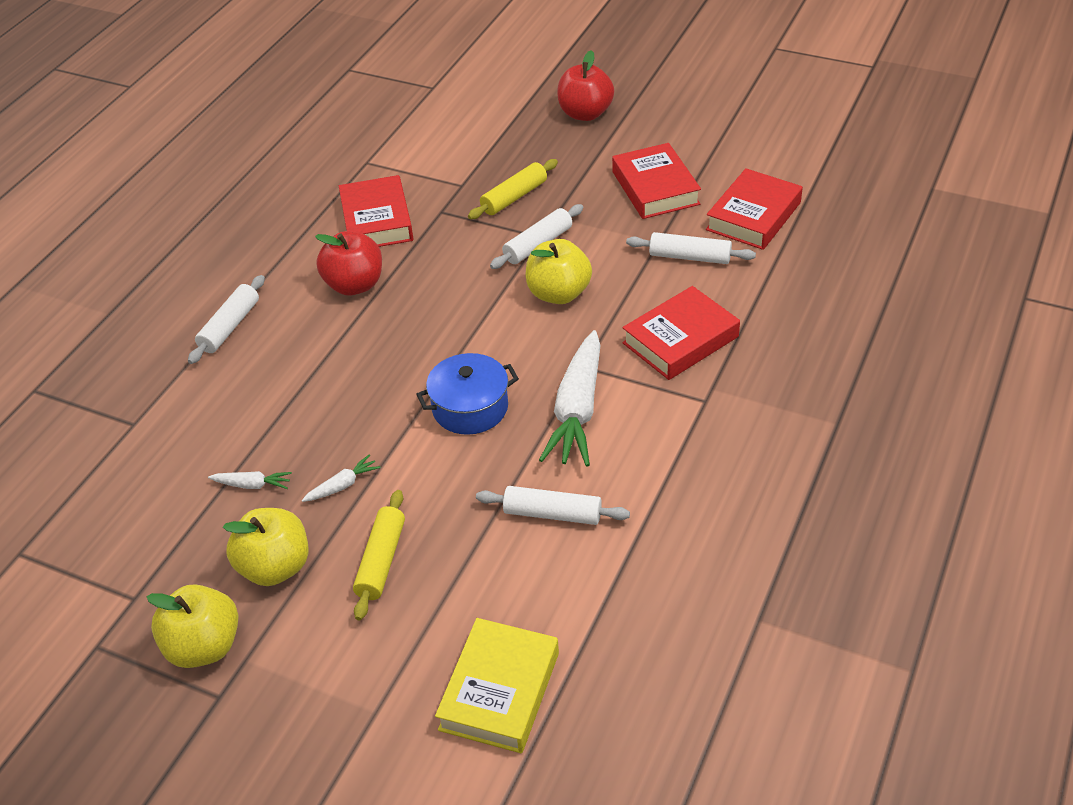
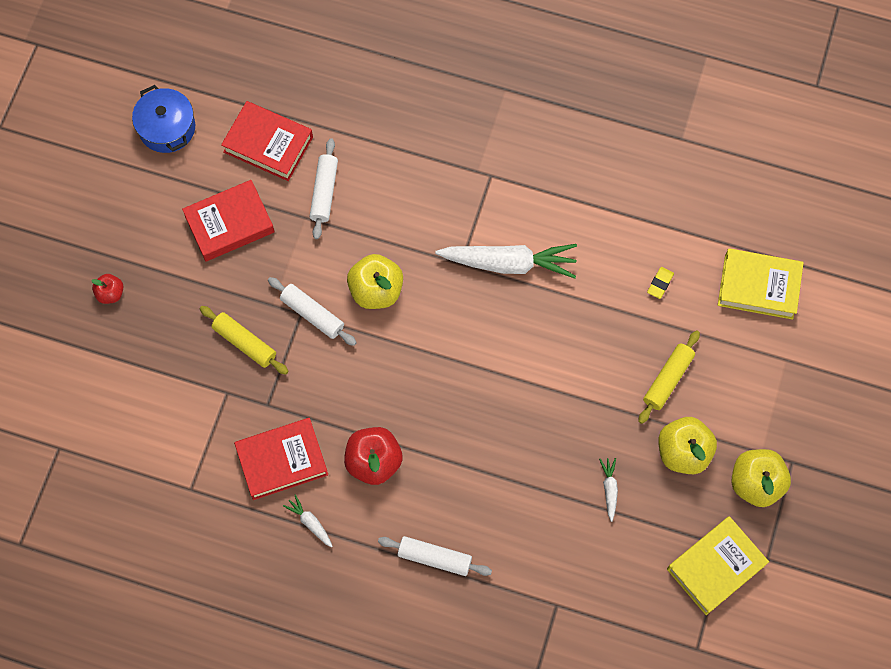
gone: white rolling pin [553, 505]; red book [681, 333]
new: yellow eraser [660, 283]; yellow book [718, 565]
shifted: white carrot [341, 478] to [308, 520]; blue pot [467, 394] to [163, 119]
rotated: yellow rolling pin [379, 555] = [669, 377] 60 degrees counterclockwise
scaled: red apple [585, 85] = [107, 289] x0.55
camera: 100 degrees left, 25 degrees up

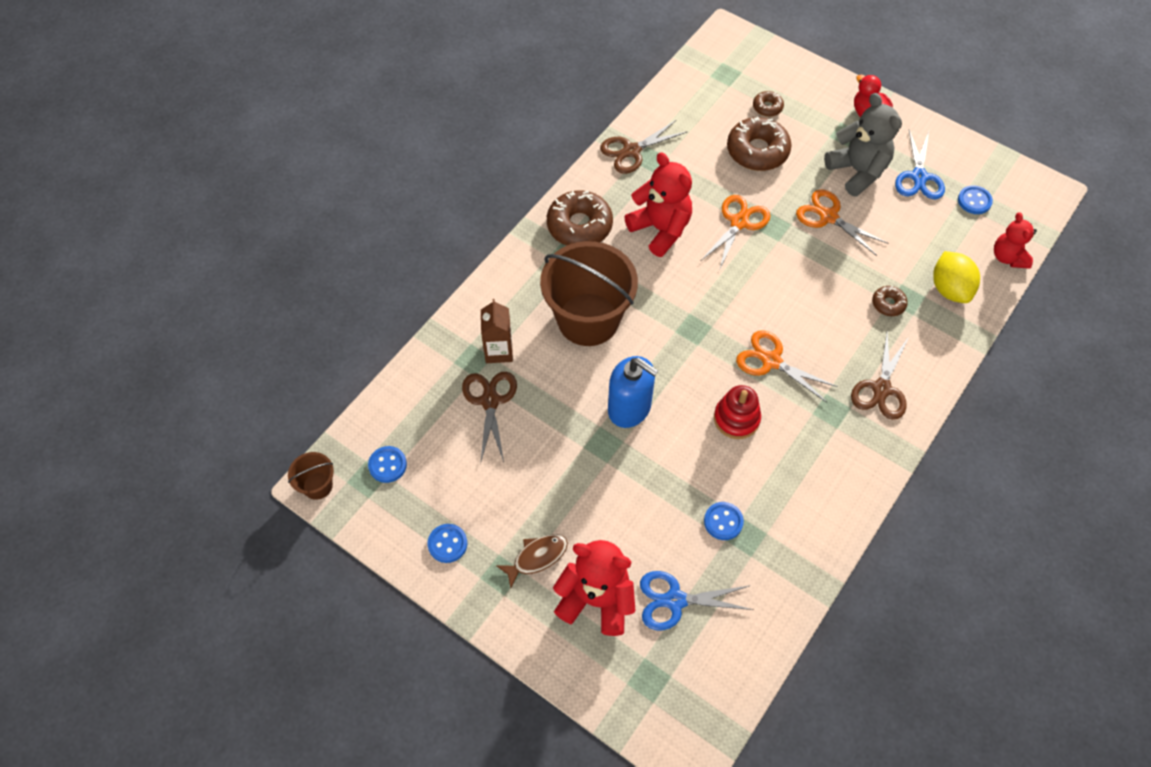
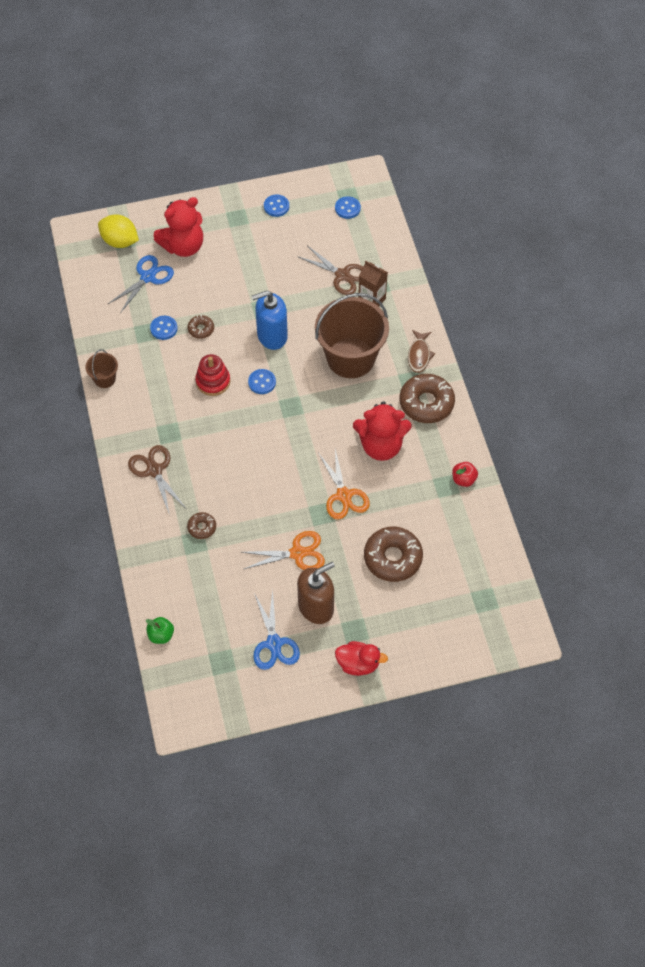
gone: orange scissors [787, 366]
shifted: brown bucket [311, 476] to [101, 368]; brown fish [532, 561] to [421, 351]; brown donut [768, 104] to [201, 327]; yellow lemon [956, 277] to [118, 231]; blue button [975, 199] to [262, 381]
swapped: brown scissors [644, 147] to red apple [465, 474]; grey teddy bear [863, 145] to brown soap dispenser [316, 593]; red teddy bear [1015, 240] to green apple [160, 630]
rotated: blue scissors [920, 164] = [276, 629] 150 degrees counterclockwise
camera: 130 degrees right, 0 degrees up

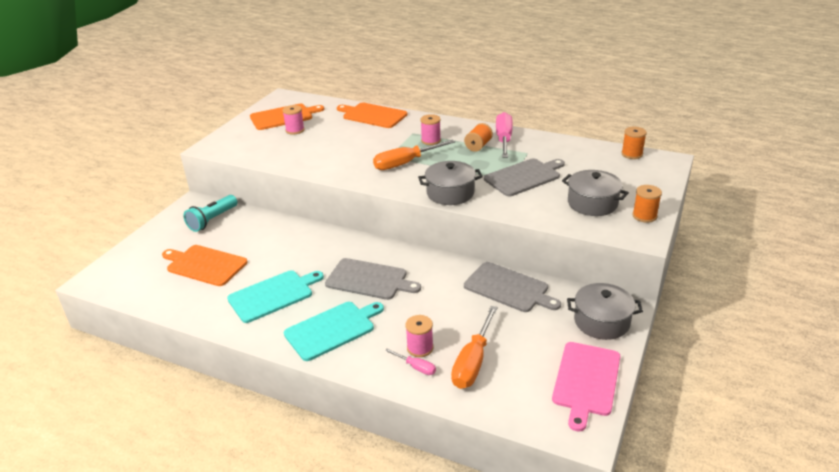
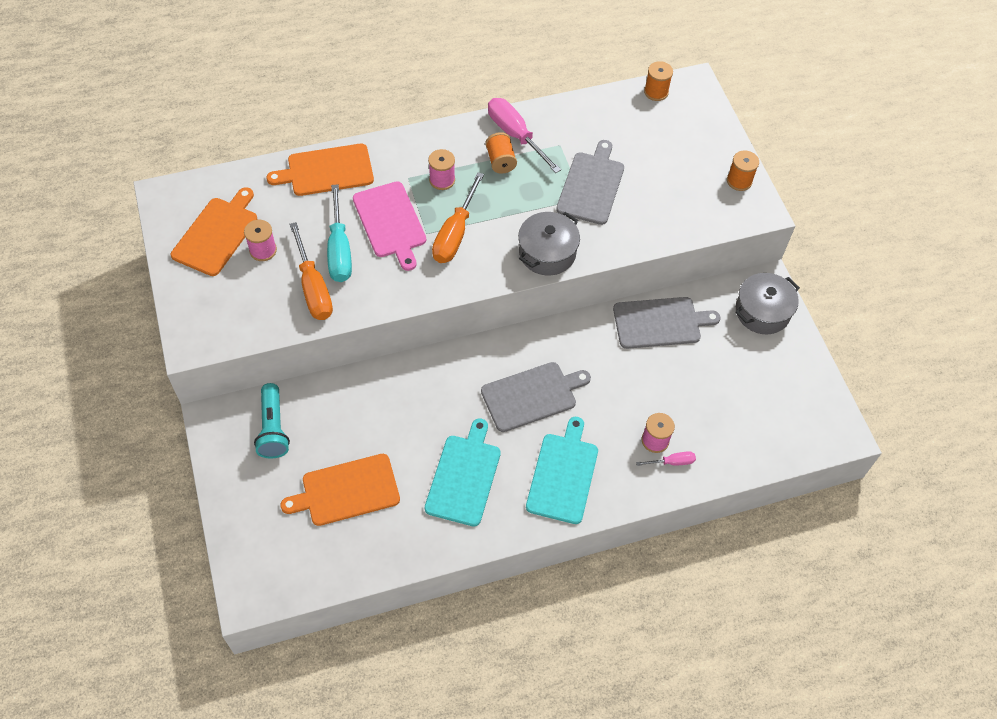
gone: grey pot [595, 193]
new: turquoise screwdriver [339, 233]
shifted: orange screwdriver [474, 347] to [311, 271]; pink cutting board [586, 387] to [389, 226]
camera: 45 degrees left, 25 degrees up

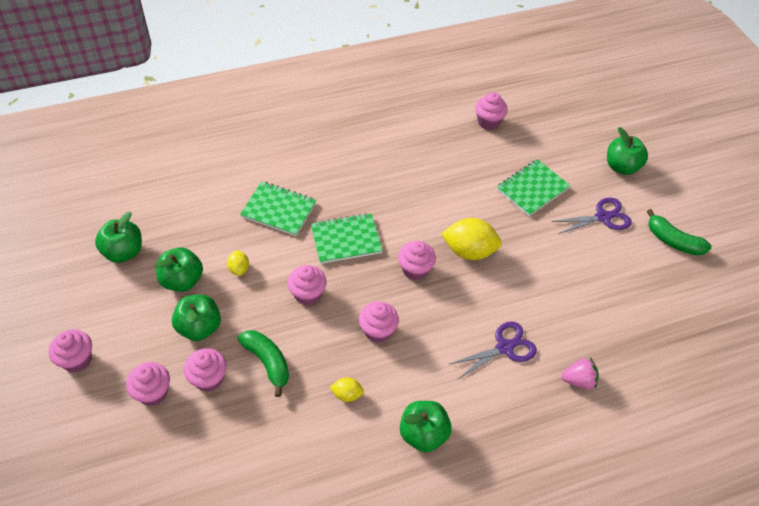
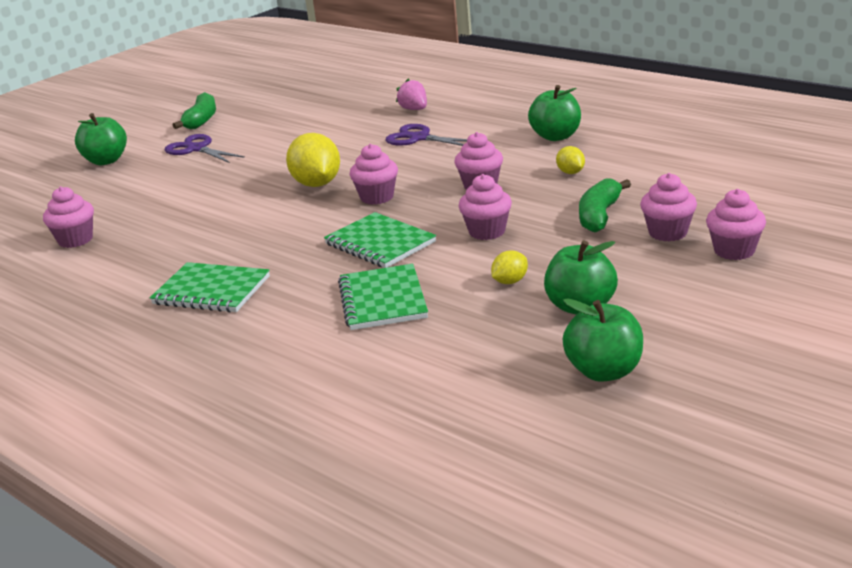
gone: pink cupcake [70, 351]; green apple [196, 318]
shifted: green notebook [533, 187] to [210, 287]
camera: 115 degrees left, 25 degrees down

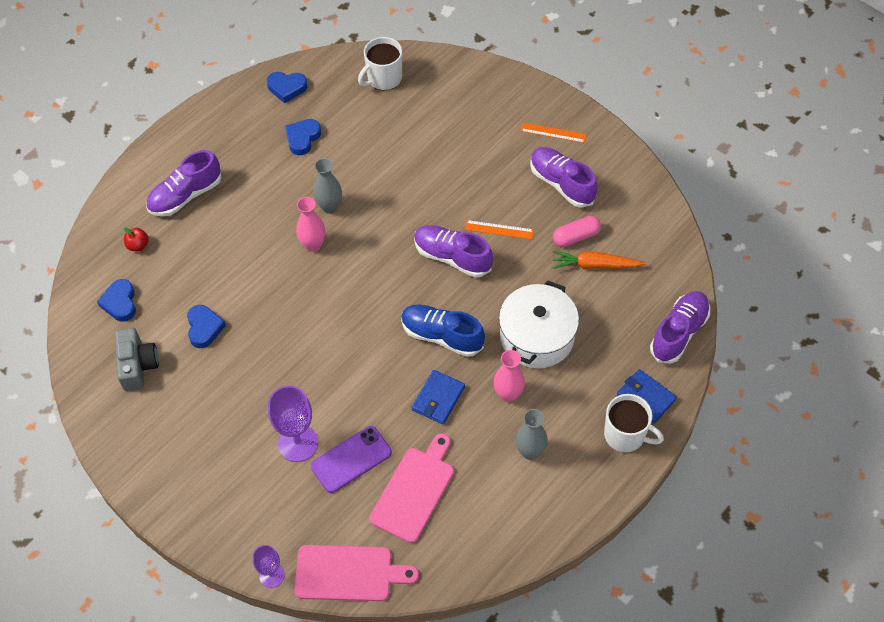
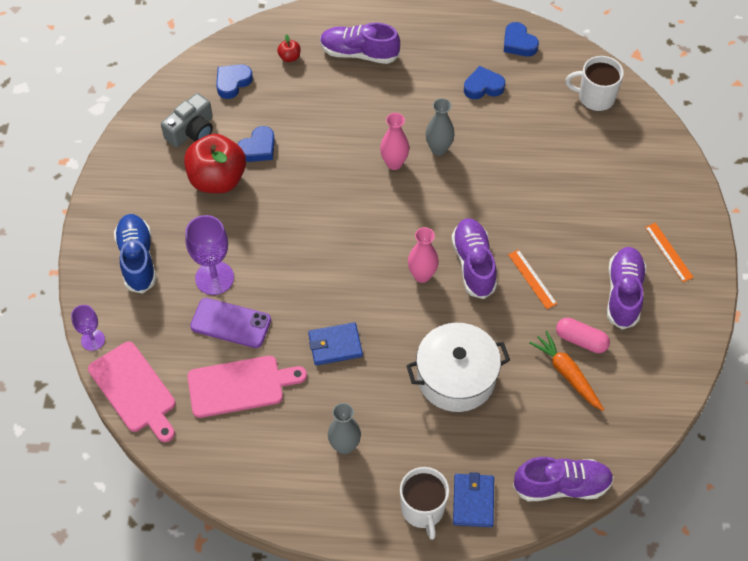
new: red apple [215, 163]
shifted: blue shoe [443, 330] to [135, 253]; pink vase [509, 376] to [423, 255]
camera: 50 degrees right, 0 degrees up

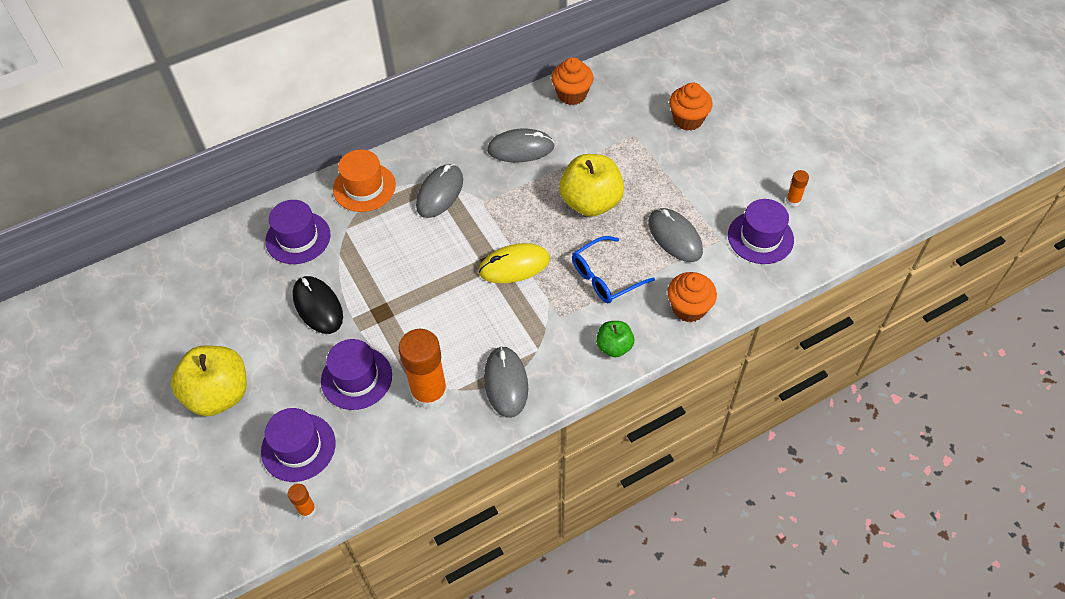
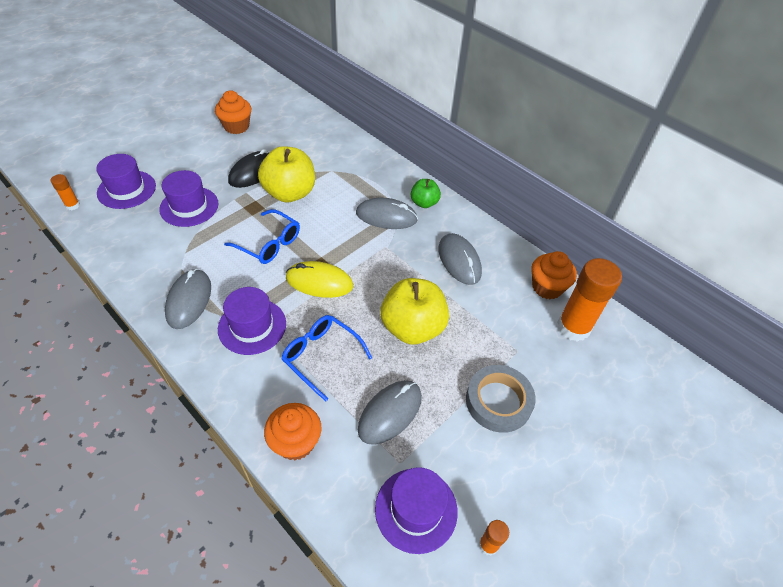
gone: orange hat [364, 180]
new: blue glasses [262, 236]; grey tape [501, 399]
shifted: yellow apple [209, 380] to [286, 174]; purple hat [297, 232] to [252, 321]; orange glue stick [423, 369] to [589, 300]; green apple [615, 339] to [426, 193]; orange cupcake [691, 107] to [233, 112]
rotated: yellow mouse [514, 263] = [319, 279] 45 degrees counterclockwise; grey mouse [506, 382] = [188, 299] 60 degrees counterclockwise
camera: 70 degrees right, 5 degrees down

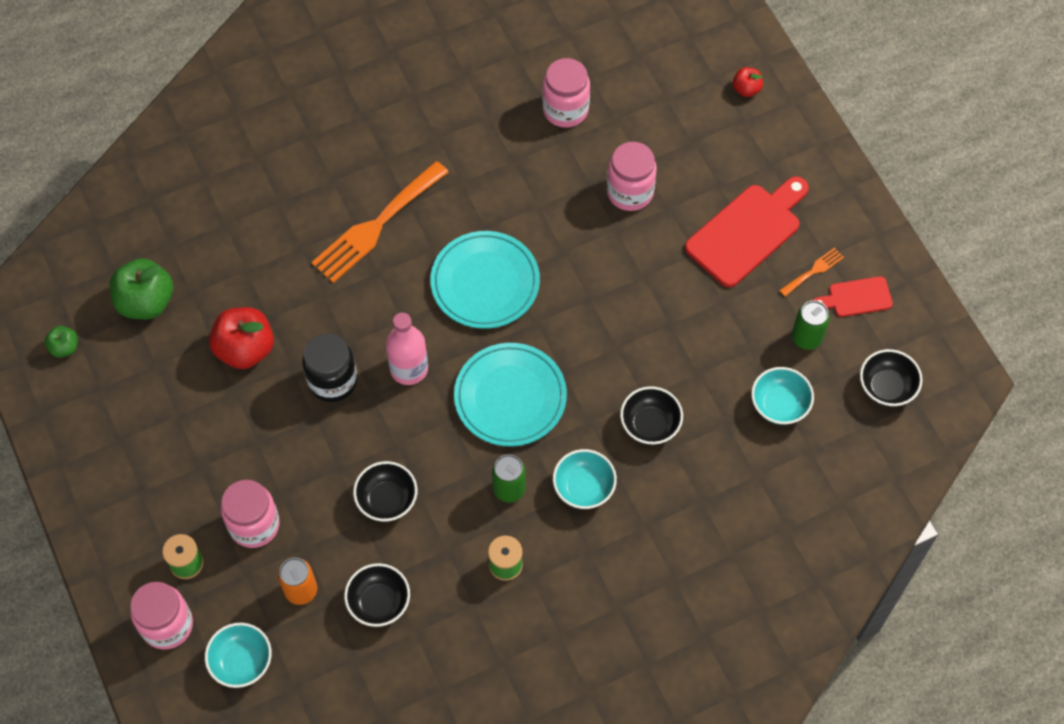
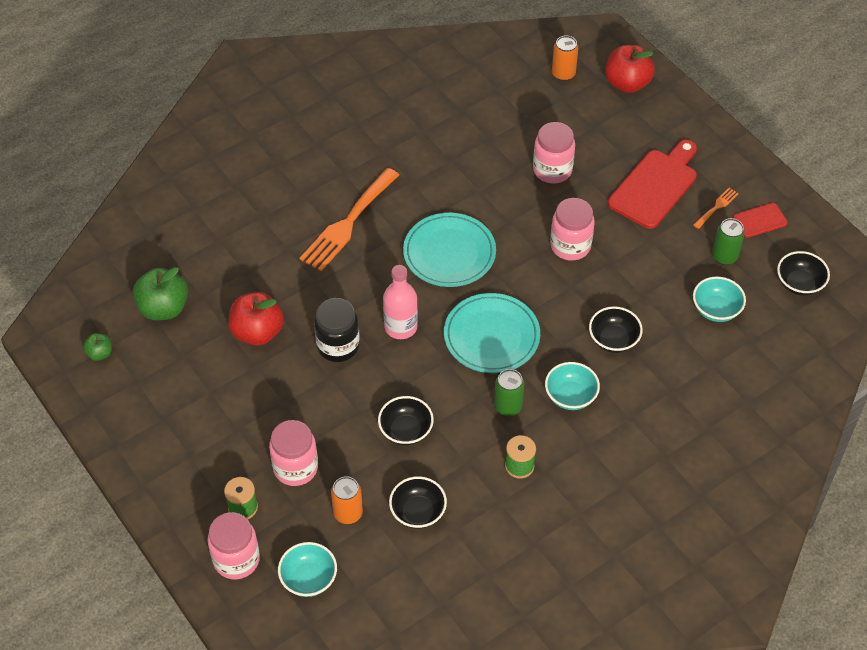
new: orange can [565, 58]
shifted: pink jar [566, 93] to [572, 229]
scaled: red apple [748, 82] = [630, 69] x1.94
camera: 10 degrees left, 10 degrees down

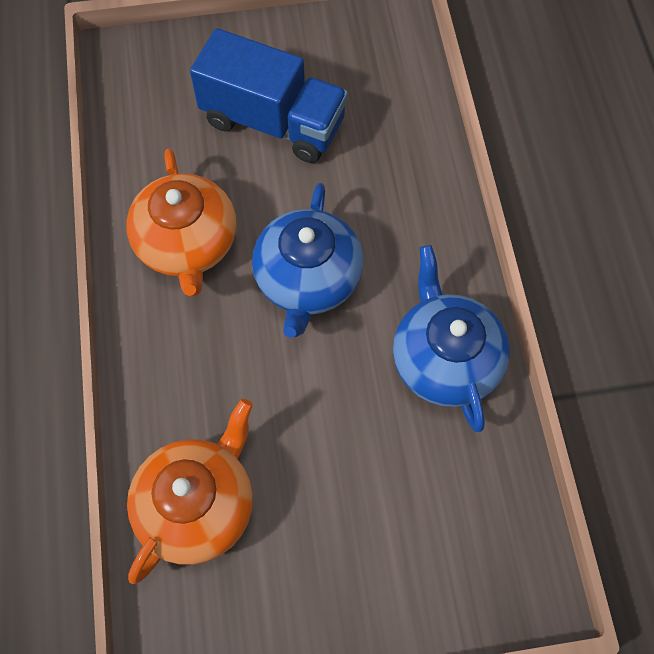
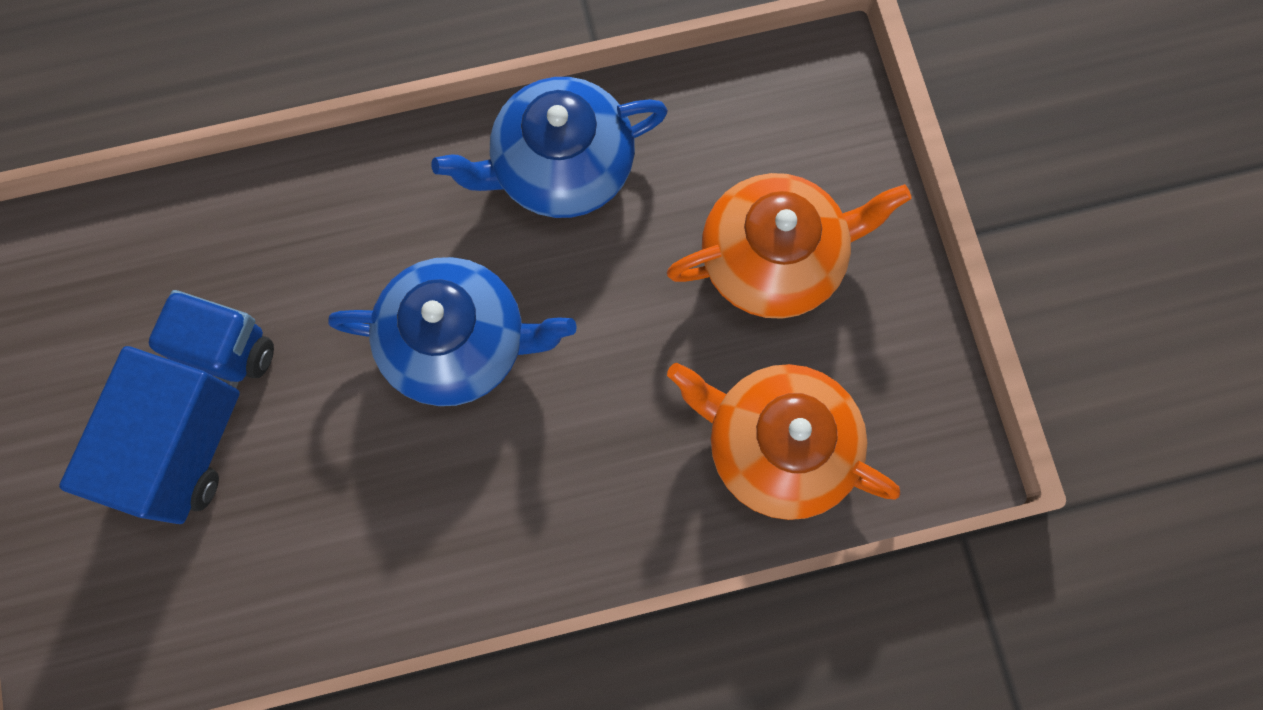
shifted: orange teapot [181, 223] to [789, 246]
camera: 95 degrees left, 10 degrees up

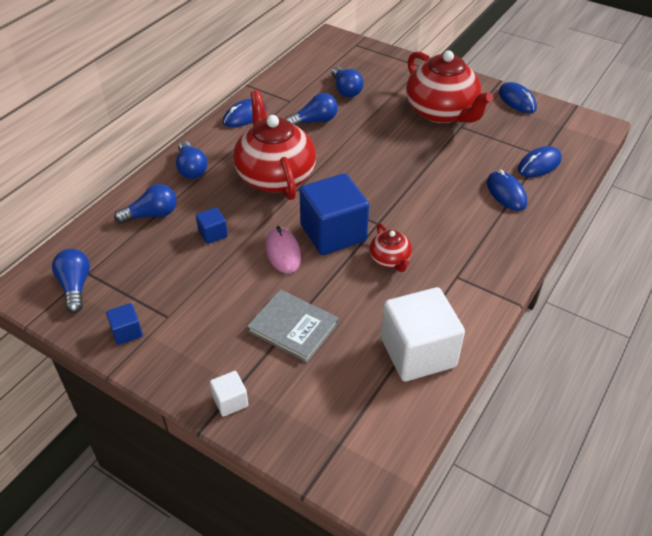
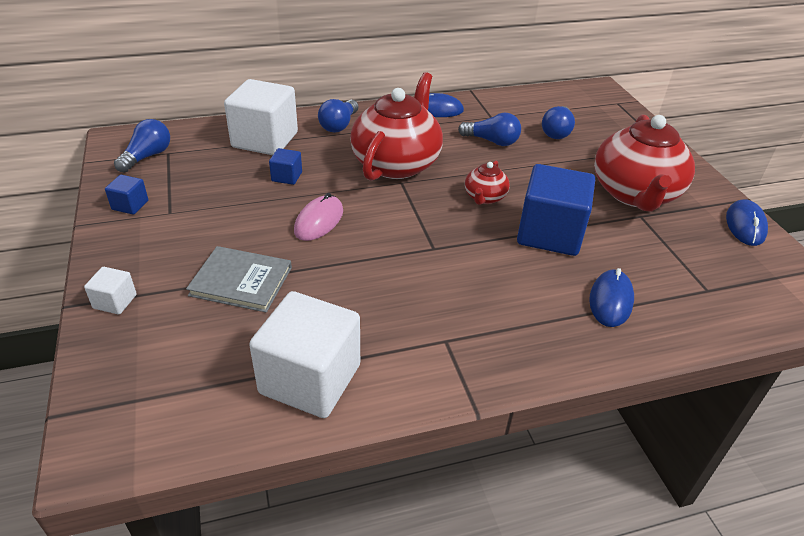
gone: blue mouse [540, 161]
shifted: blue cube [334, 214] to [556, 210]; red teapot [391, 247] to [487, 183]
swapped: blue light bulb [145, 204] to white cube [261, 117]
rotated: grey book [292, 325] = [239, 279] 60 degrees counterclockwise
camera: 40 degrees right, 5 degrees down

